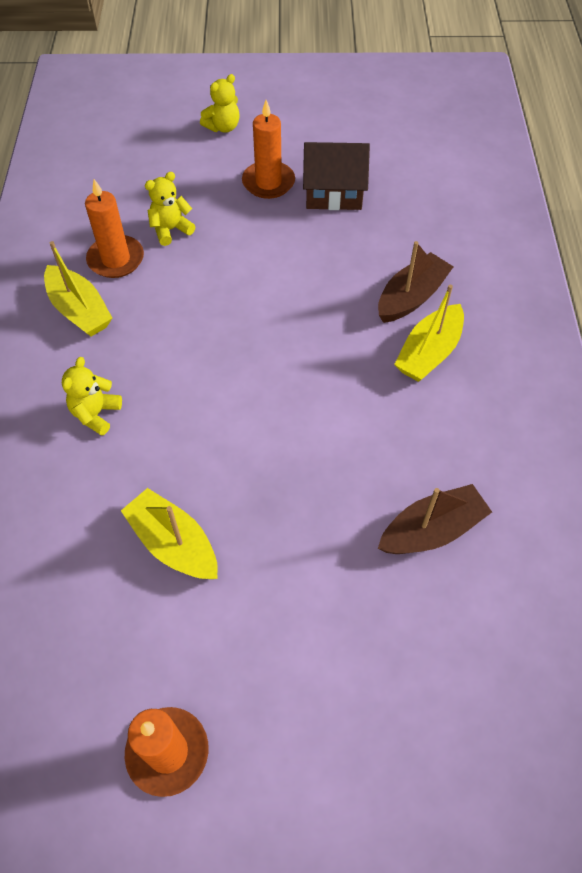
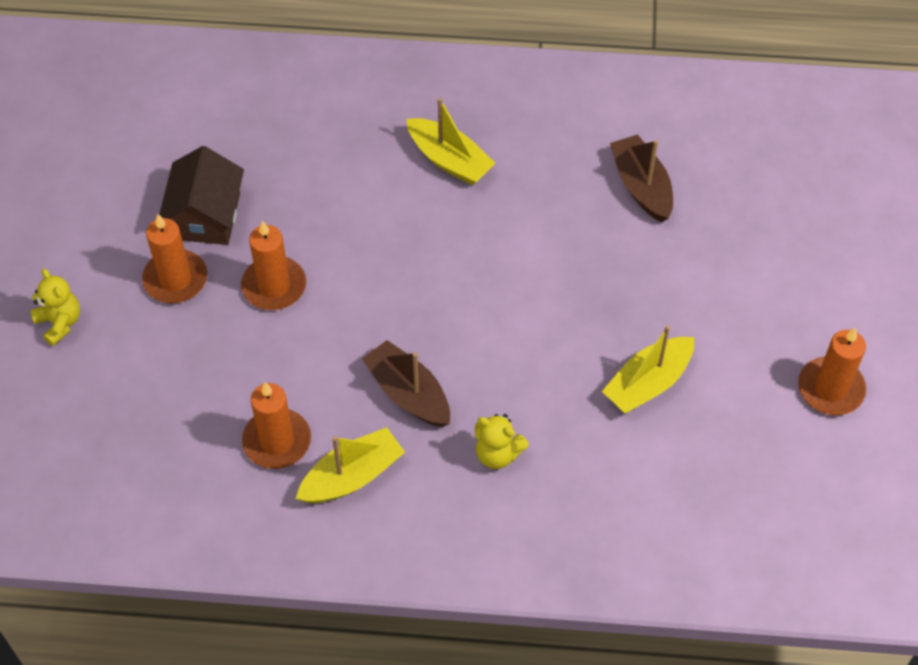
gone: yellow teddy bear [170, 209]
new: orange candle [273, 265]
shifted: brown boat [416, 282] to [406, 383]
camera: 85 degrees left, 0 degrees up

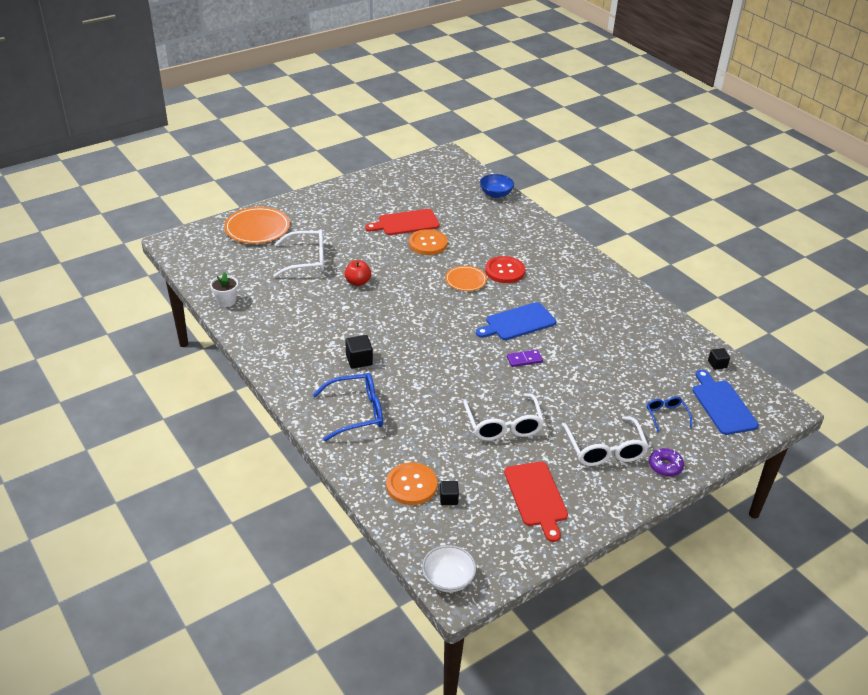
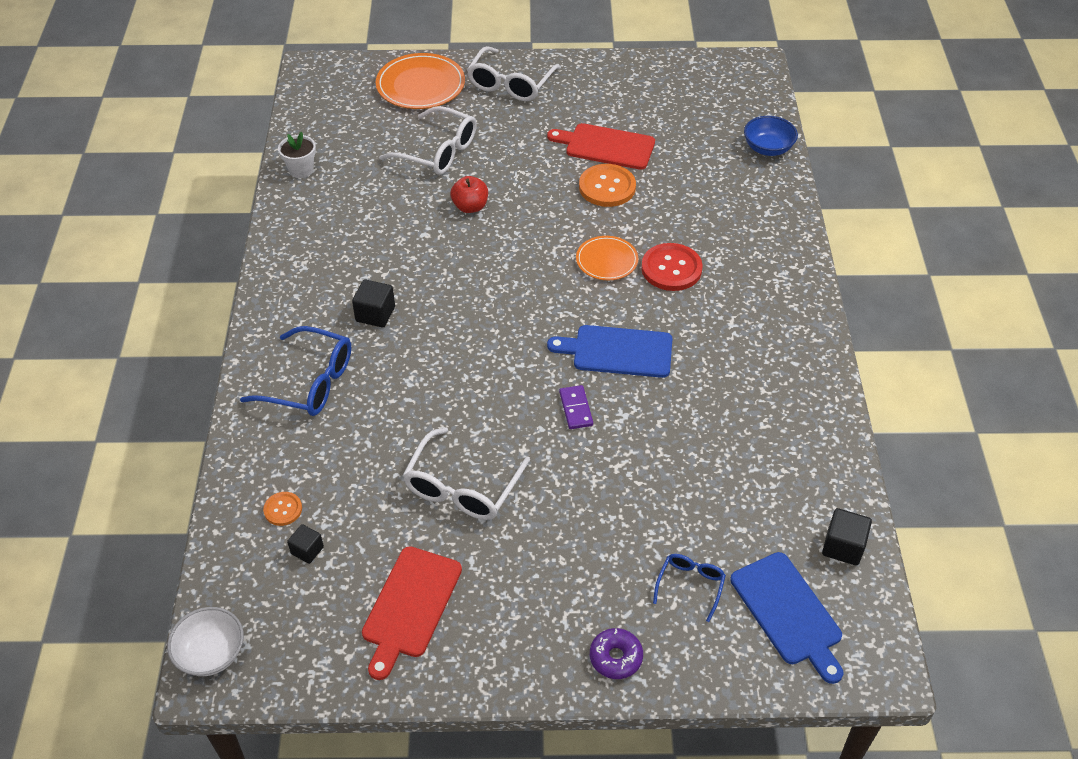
shifted: white glasses [605, 441] to [514, 73]
rotated: purple domino [525, 358] = [576, 407] 60 degrees clockwise; blue cutting board [725, 402] = [786, 618] 135 degrees clockwise
scaled: orange button [412, 483] = [282, 509] x0.53; black cube [719, 359] = [847, 537] x1.51
camera: 35 degrees right, 10 degrees up

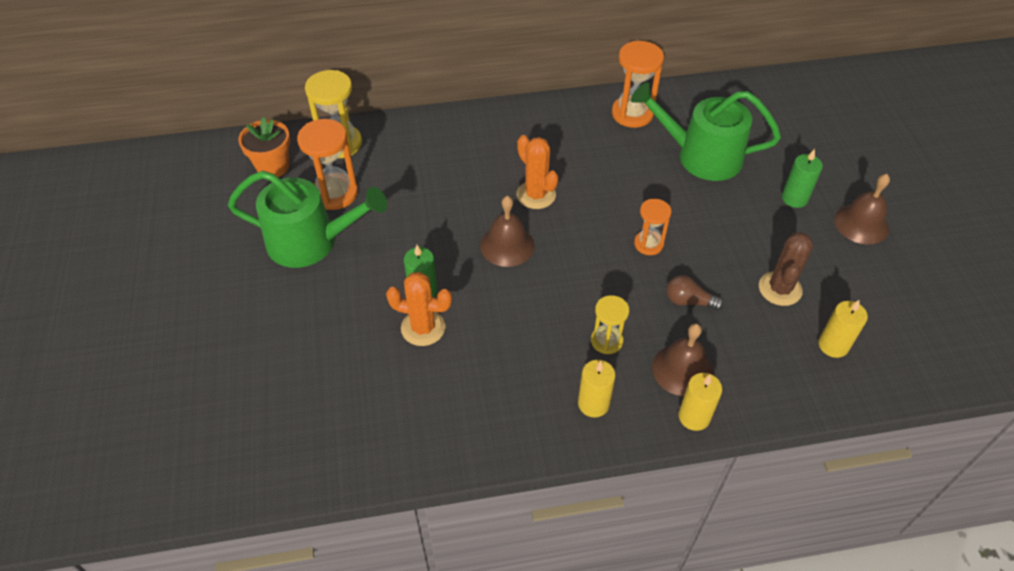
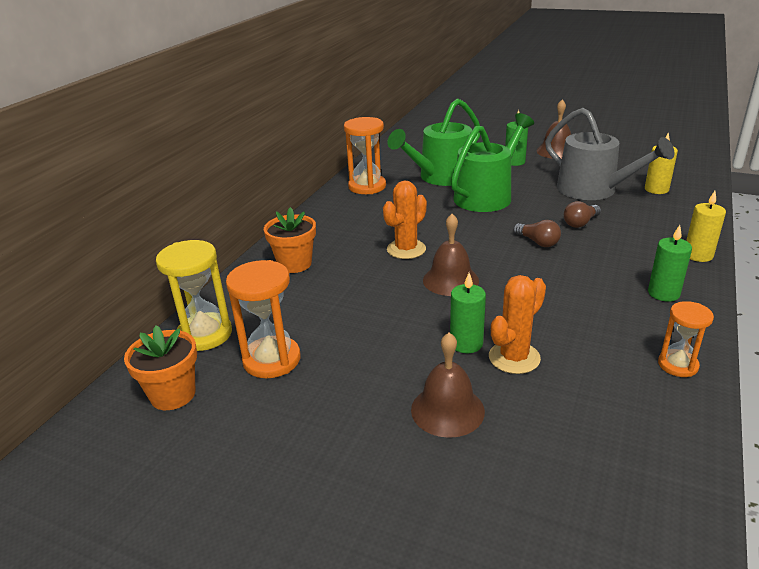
gone: yellow hourglass [610, 324]
new: orange flower pot [290, 240]; brown light bulb [537, 233]
shifted: green watering can [307, 219] to [492, 162]; orange hourglass [653, 227] to [686, 339]; brown bell [682, 359] to [448, 385]
swapped: brown cactus [786, 269] to grey watering can [610, 154]
repainted: yellow candle [596, 389] to green candle [670, 263]
rotated: orange cactus [537, 172] = [405, 220] 45 degrees counterclockwise
camera: 55 degrees left, 20 degrees down

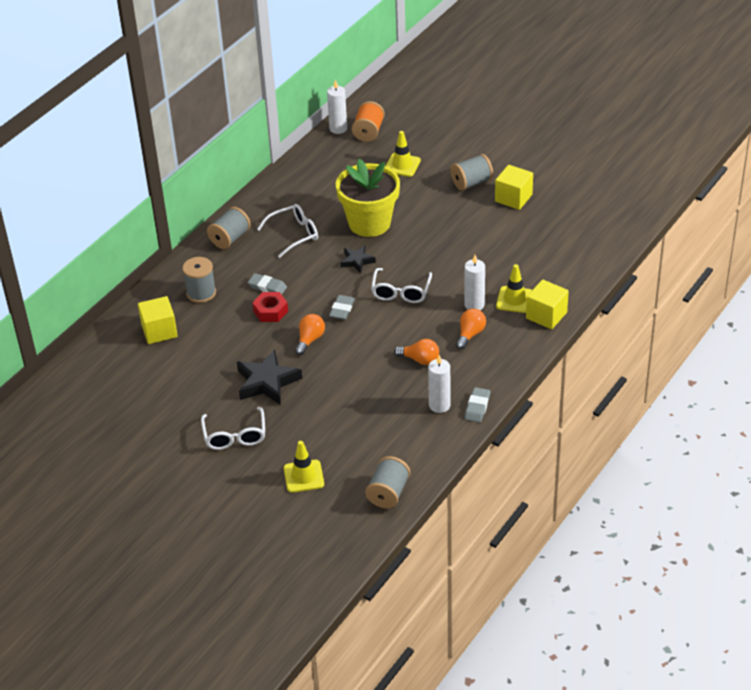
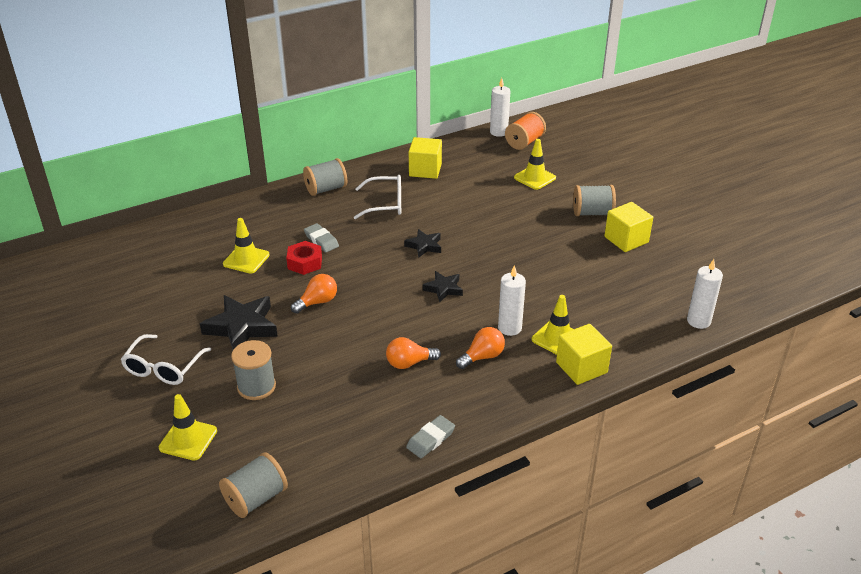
gone: grey eraser [342, 307]; yellow flower pot [368, 198]
new: yellow traffic cone [246, 246]
shifted: yellow cube [158, 320] to [425, 158]; grey spool [199, 280] to [253, 370]; white candle [439, 384] to [705, 294]
swapped: white glasses [401, 285] to black star [442, 286]
rotated: orange light bulb [416, 352] = [413, 353] 120 degrees clockwise
camera: 25 degrees right, 5 degrees down

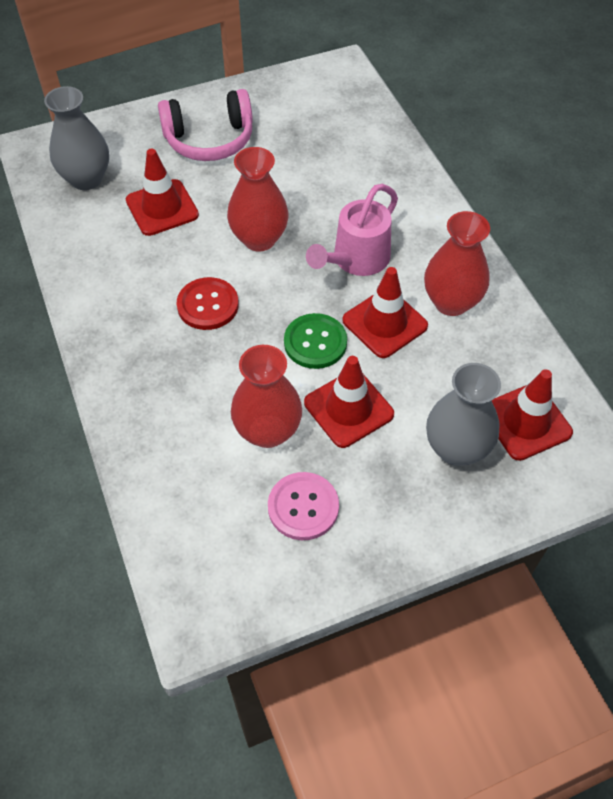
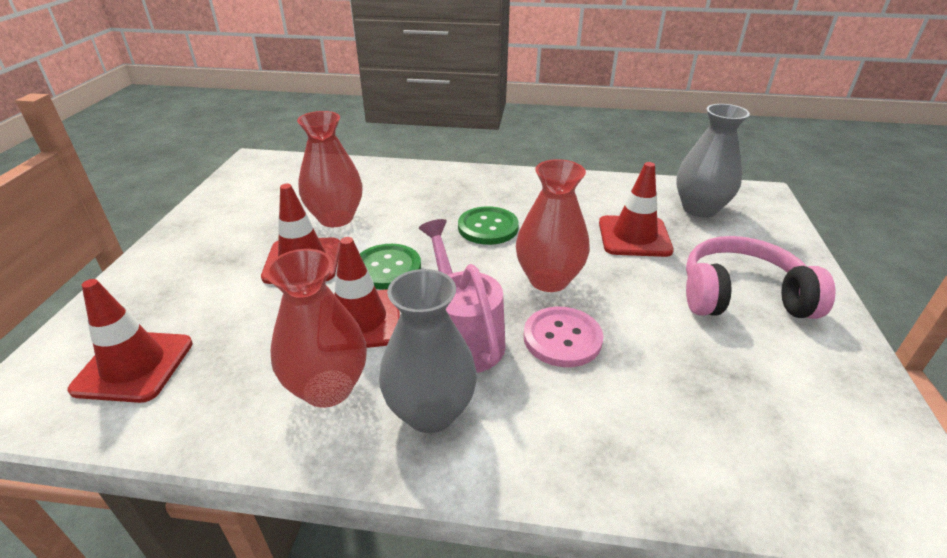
shifted: pink button [303, 506] to [563, 337]; grey vase [463, 414] to [428, 351]
repainted: red button [207, 303] to green button [488, 225]
rotated: pink headphones [205, 125] = [760, 277] 75 degrees clockwise
camera: 120 degrees right, 20 degrees down

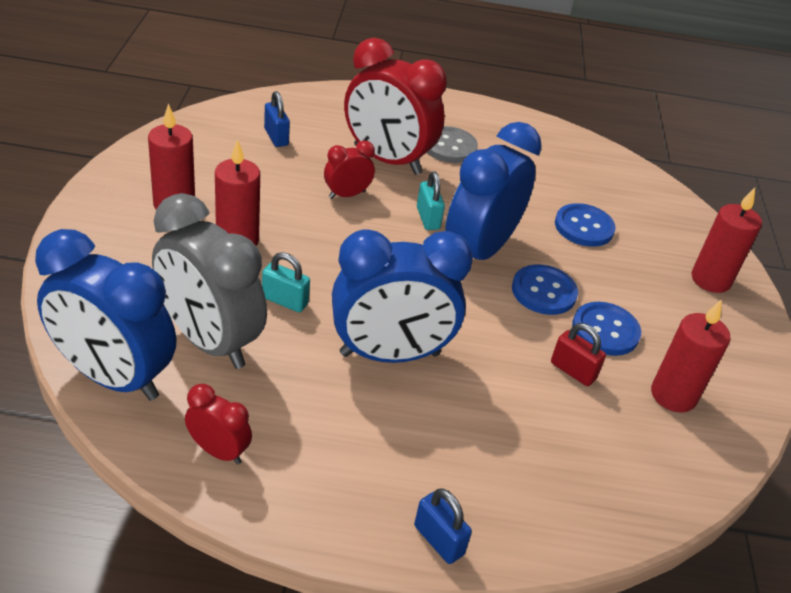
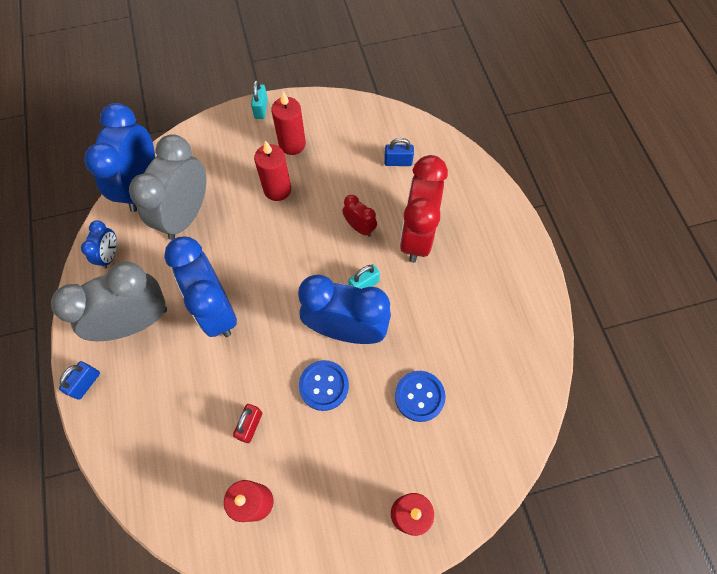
gone: grey button [452, 144]; blue button [606, 329]
new: grey clock [109, 301]
shifted: turquoise padlock [286, 282] to [259, 99]
repainted: red clock [218, 424] to blue clock [99, 244]
rotated: blue padlock [277, 119] = [399, 152] 45 degrees clockwise
camera: 75 degrees right, 25 degrees up

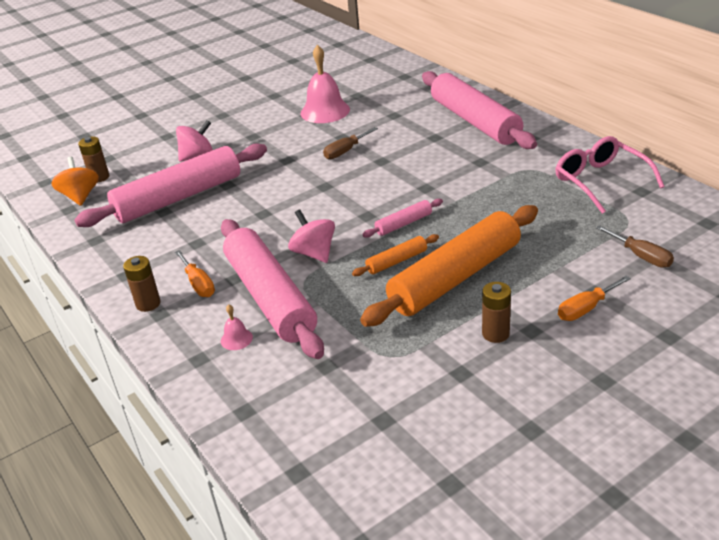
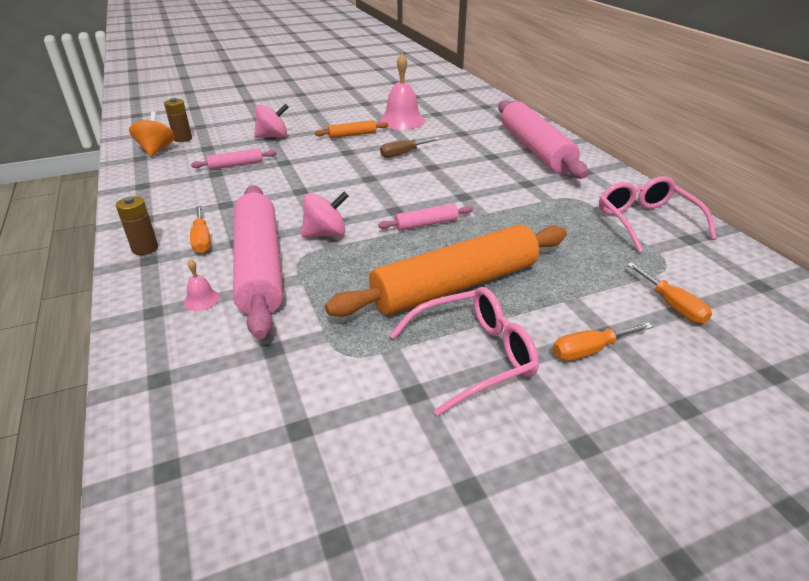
shifted: orange rolling pin [395, 255] to [352, 129]
swapped: brown battery [496, 312] to pink glasses [464, 351]
repainted: brown screwdriver [635, 246] to orange screwdriver [669, 293]
rotated: pink spinning top [311, 236] = [325, 214] 90 degrees clockwise
scaled: pink rolling pin [170, 185] = [234, 159] x0.43
camera: 10 degrees right, 0 degrees up

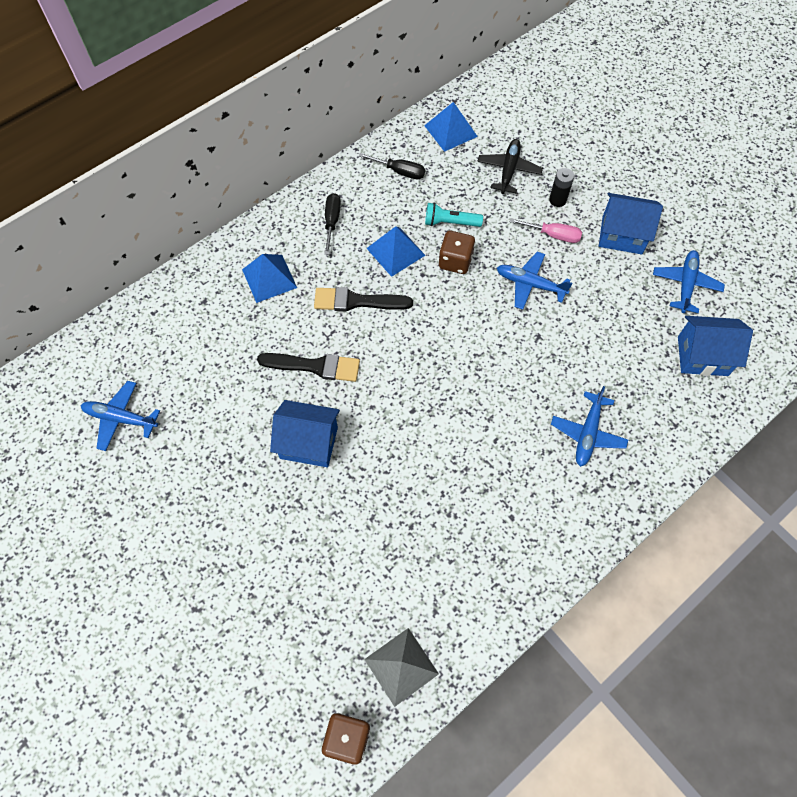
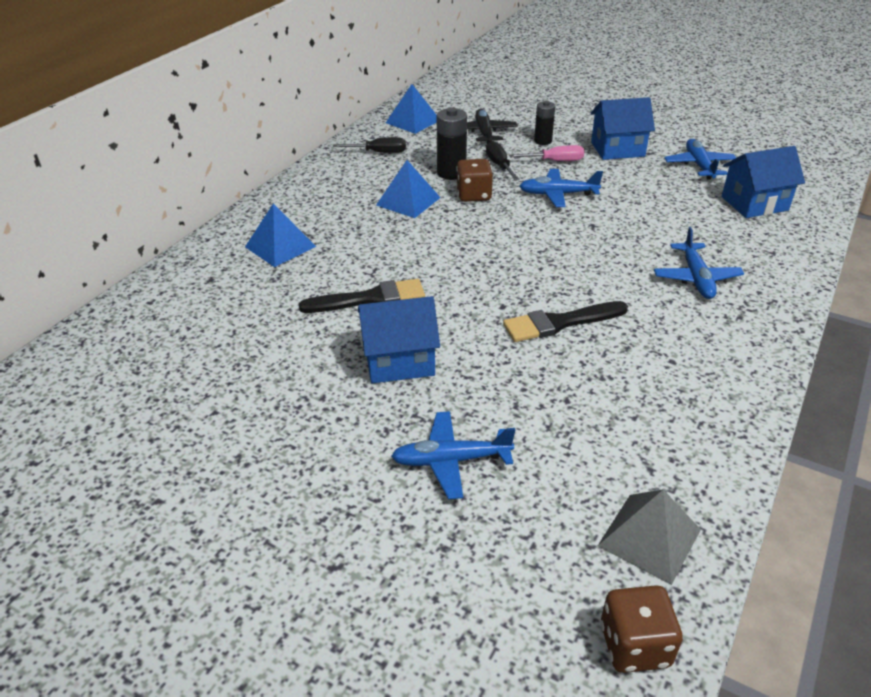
shifted: blue plane [120, 416] to [453, 455]; black brush [363, 299] to [565, 321]; black screwdriver [332, 224] to [503, 161]
swapped: turquoise flashlight [454, 215] to black battery [452, 143]
camera: 20 degrees left, 25 degrees down

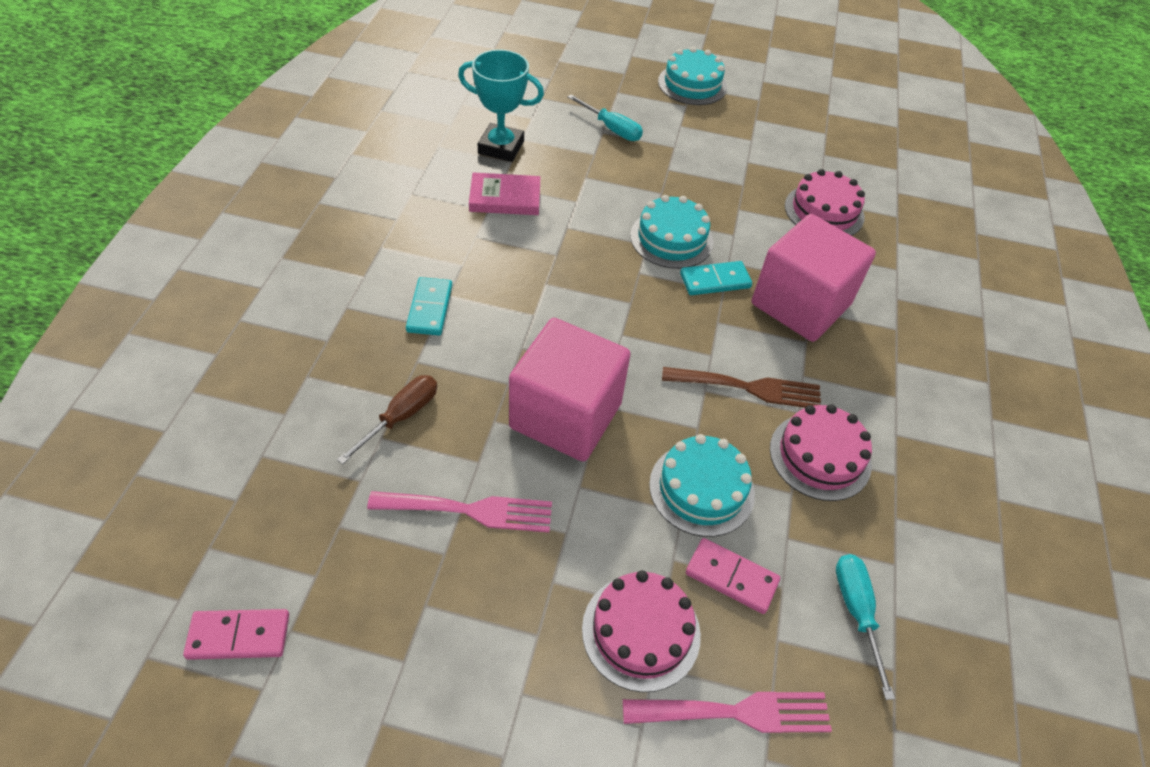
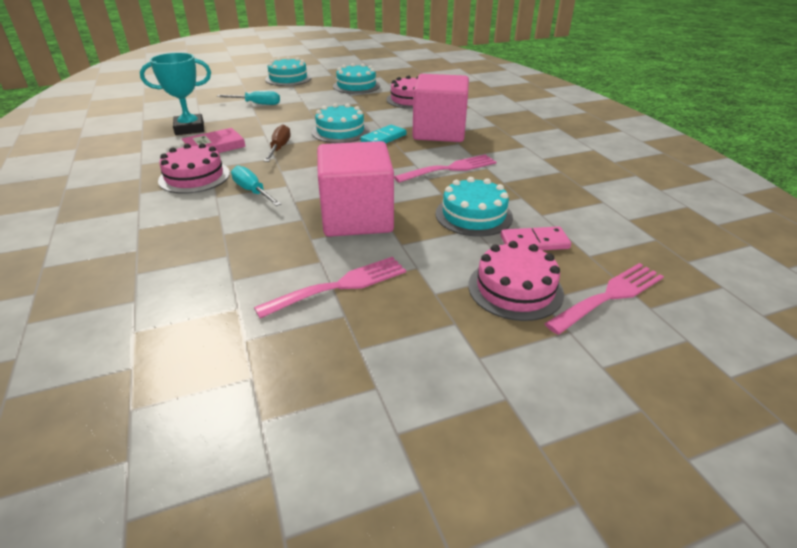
gone: pink domino [236, 634]; turquoise domino [429, 306]
new: turquoise cake [356, 78]
shifted: brown screwdriver [387, 420] to [277, 143]; pink cake [821, 452] to [194, 168]; turquoise screwdriver [865, 627] to [256, 185]
repainted: brown fork [741, 387] to pink fork [445, 168]
camera: 30 degrees left, 15 degrees down

